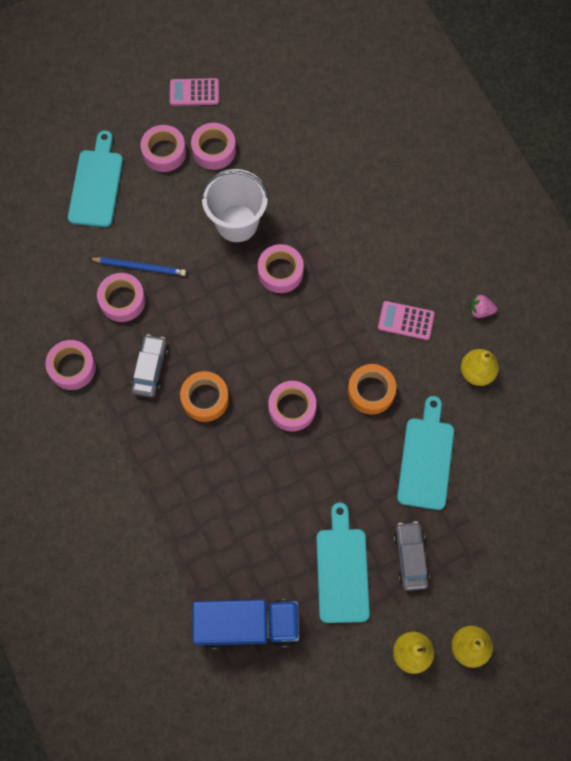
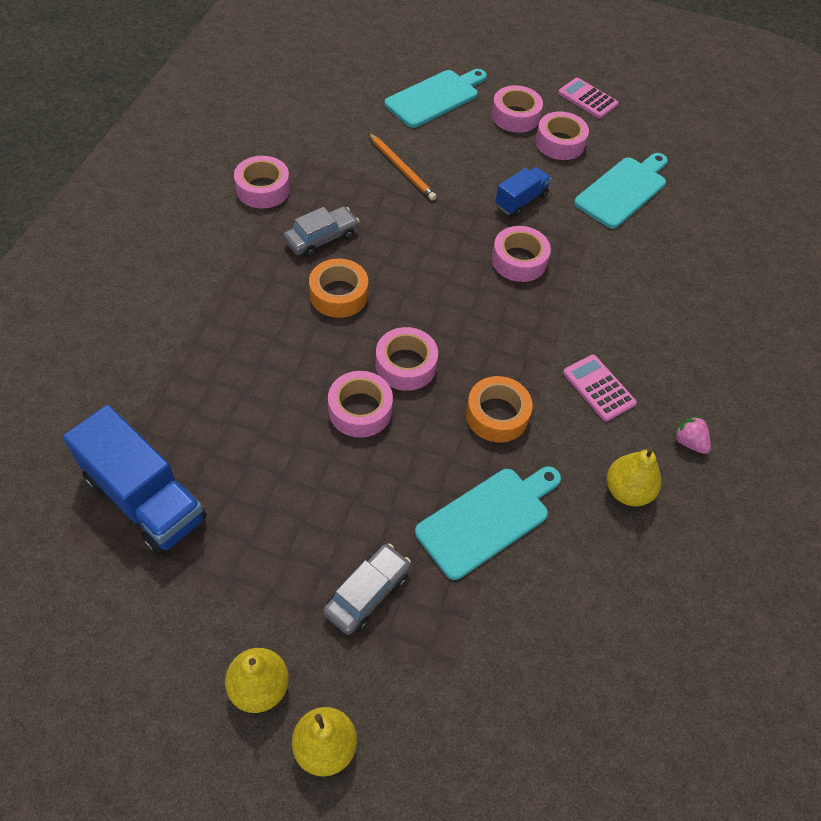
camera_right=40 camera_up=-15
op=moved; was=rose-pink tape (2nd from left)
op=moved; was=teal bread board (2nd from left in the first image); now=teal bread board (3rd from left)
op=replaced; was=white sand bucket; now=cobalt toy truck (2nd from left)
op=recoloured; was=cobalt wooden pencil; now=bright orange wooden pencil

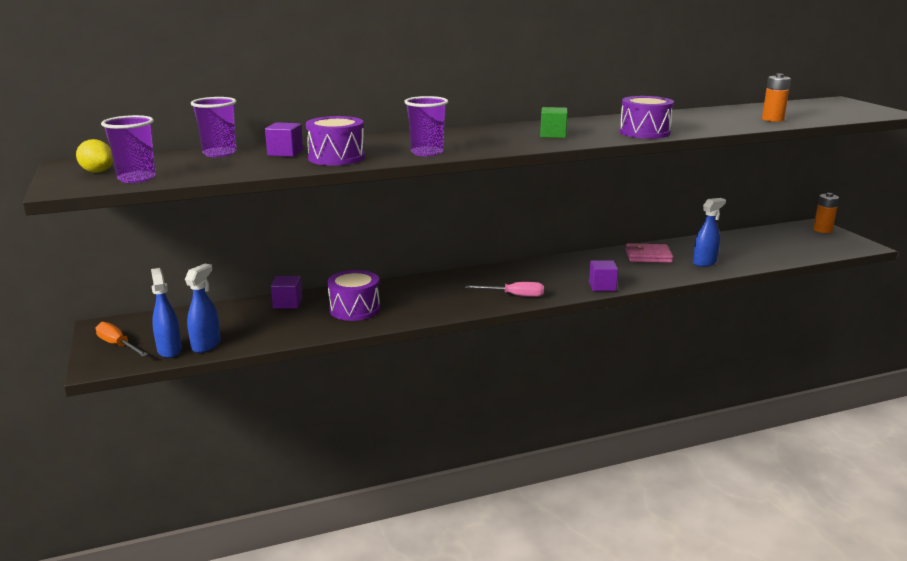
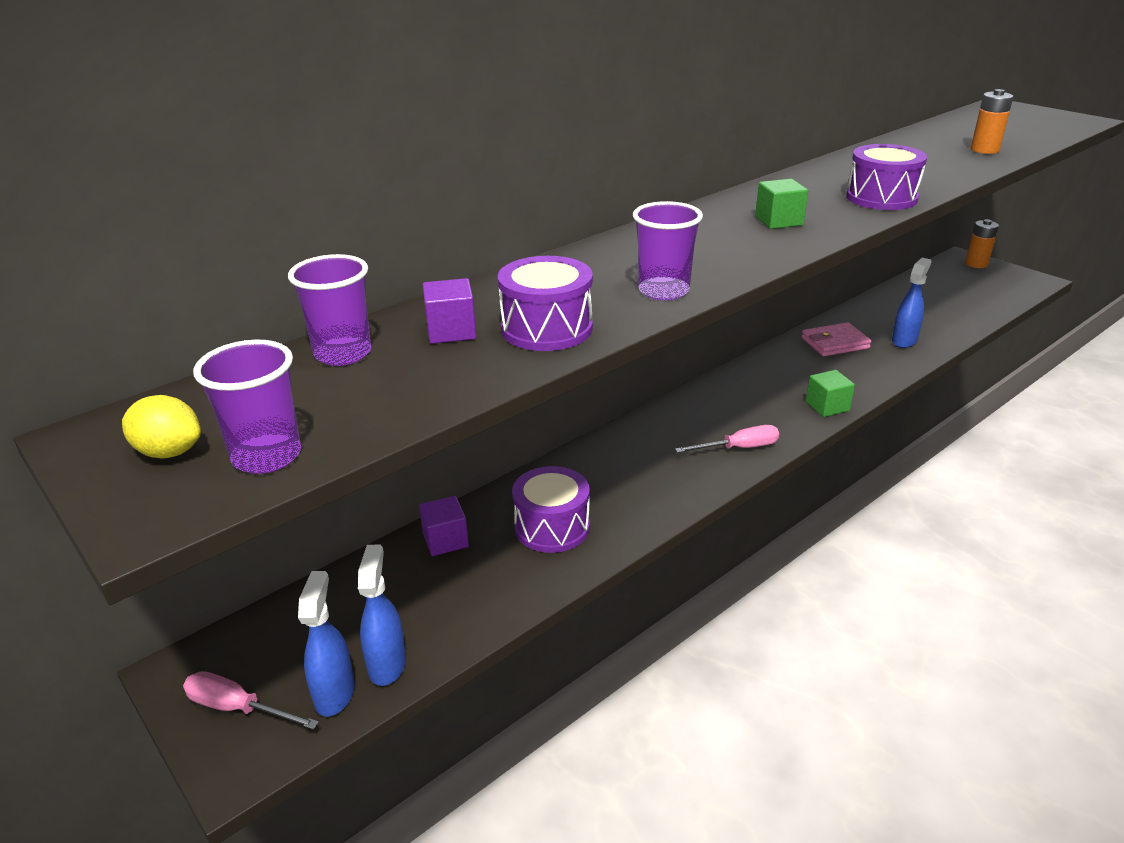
camera_right=-20 camera_up=10
op=recoloured; was=bright orange hand screwdriver; now=rose-pink hand screwdriver (1st from left)
op=recoloured; was=royal purple solid cube (3rd from left); now=leaf-green solid cube (2nd from left)
op=turned; was=cobalt spray bottle (1st from left); clockwise=45

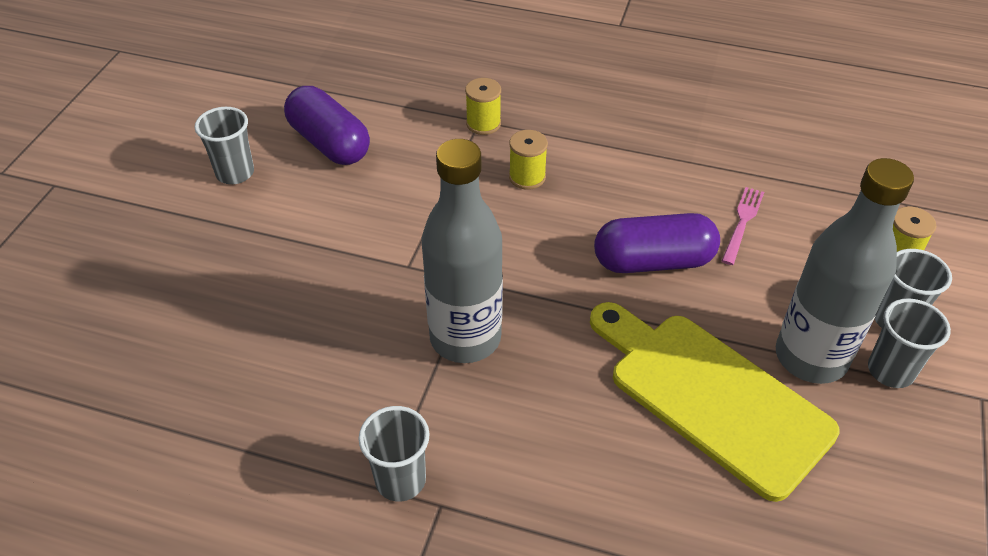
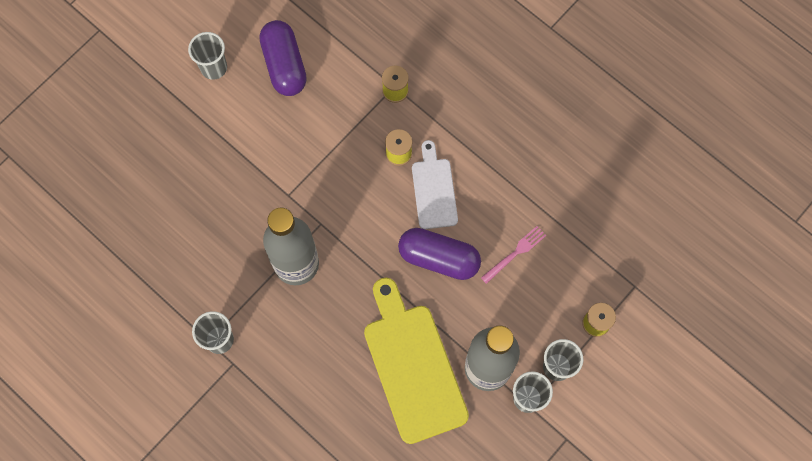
camera_right=25 camera_up=25
op=added; now=white bread board

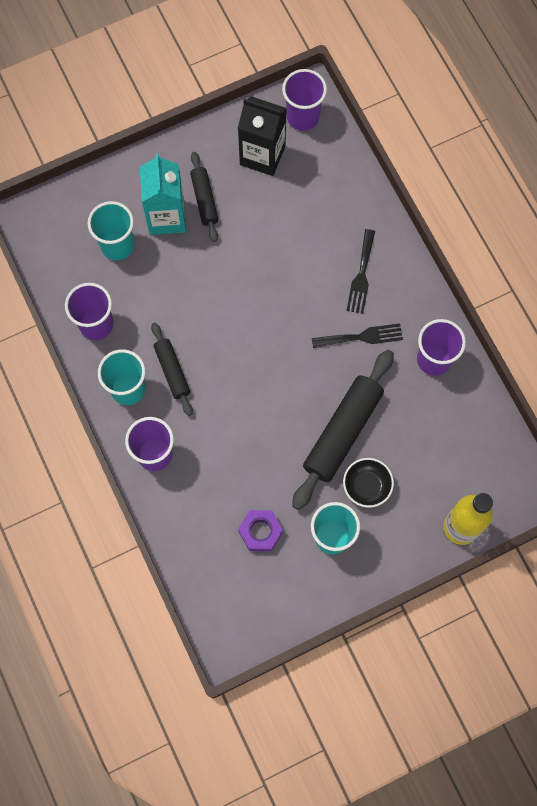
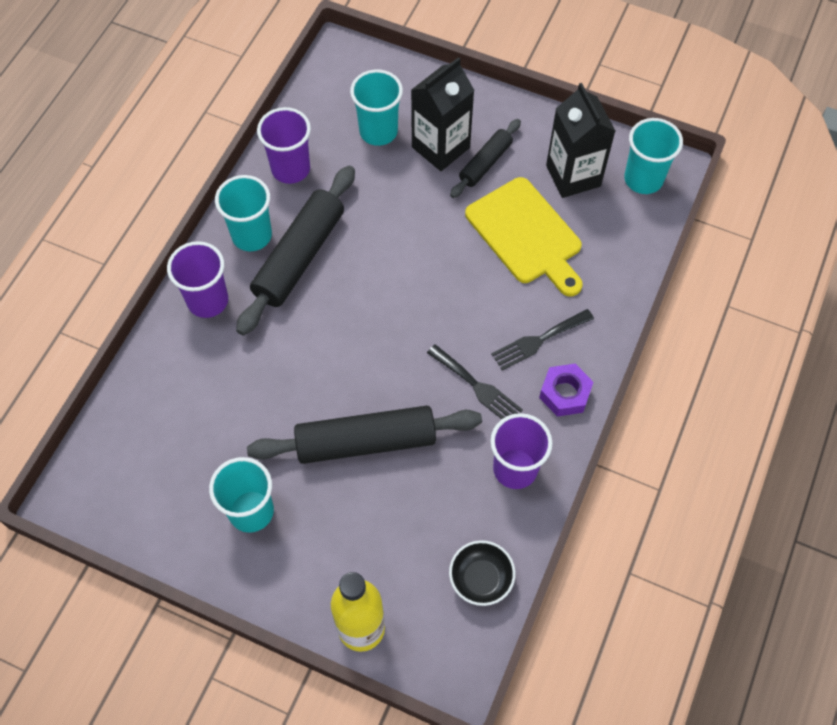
camera_right=50 camera_up=-10
op=added; now=yellow bread board
op=moved; was=royal purple nut
op=moved; was=black deep dish
op=recoloured; was=teal carton; now=black carton (1st from left)
op=recoloured; was=royal purple cup (3rd from left); now=teal cup (4th from left)
op=resized; was=black pastry roller (1st from left); ratio=1.79

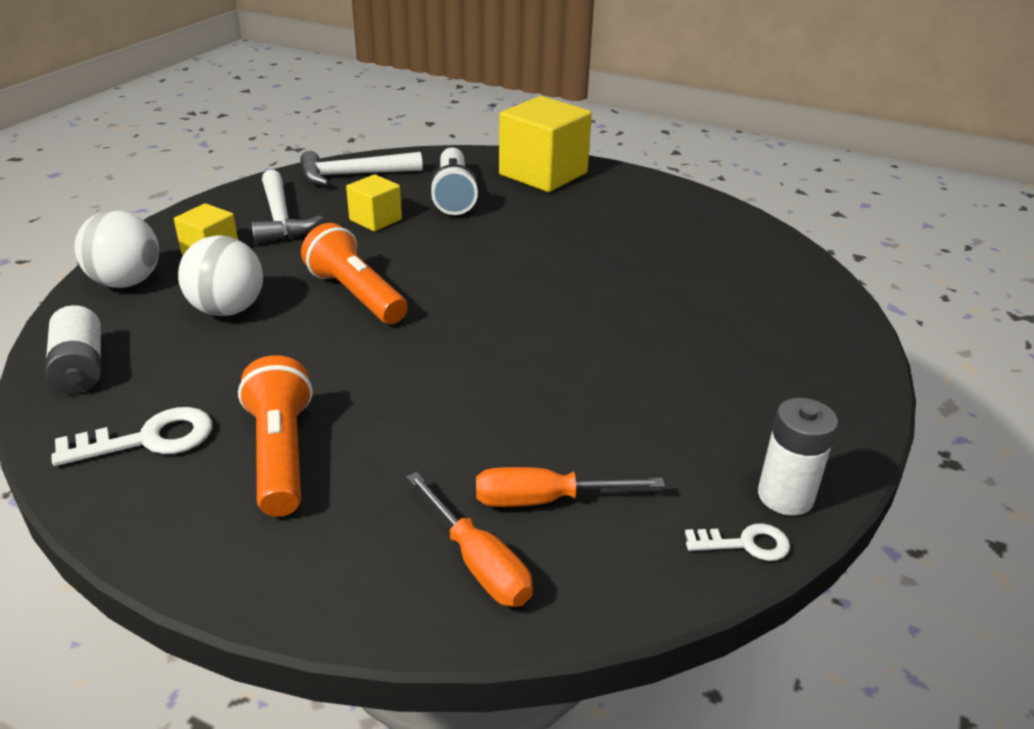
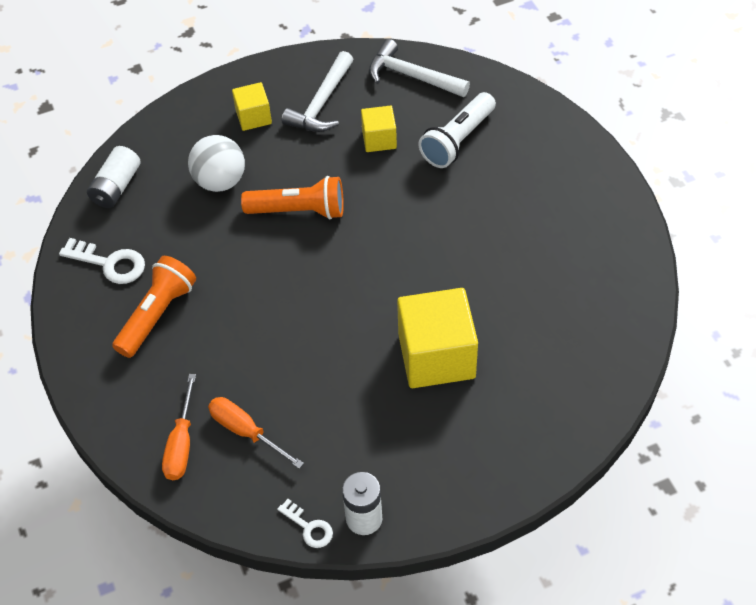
camera_right=45 camera_up=20
op=removed; was=white play ball (1st from left)
op=moved; was=yellow solid cube (3rd from left)
op=turned; was=bright orange torch (2nd from left); clockwise=90

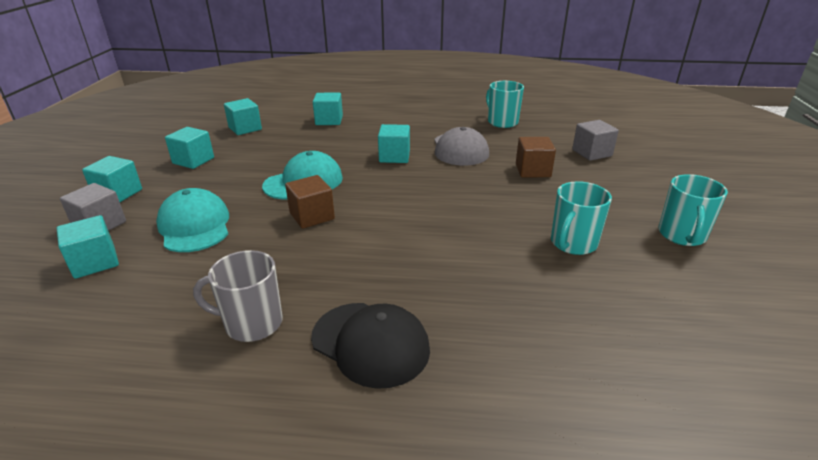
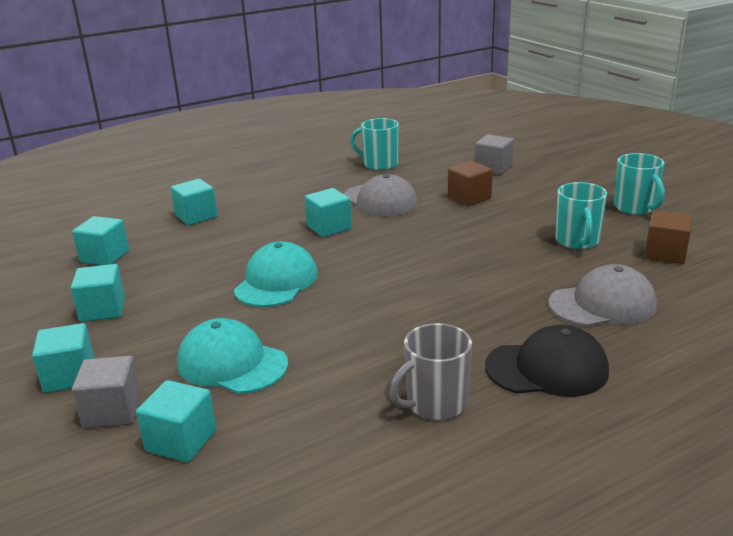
camera_right=-35 camera_up=-5
op=added; now=gray peaked cap (2nd from left)
op=moved; was=brown solid cube (1st from left in the first image); now=brown solid cube (2nd from left)

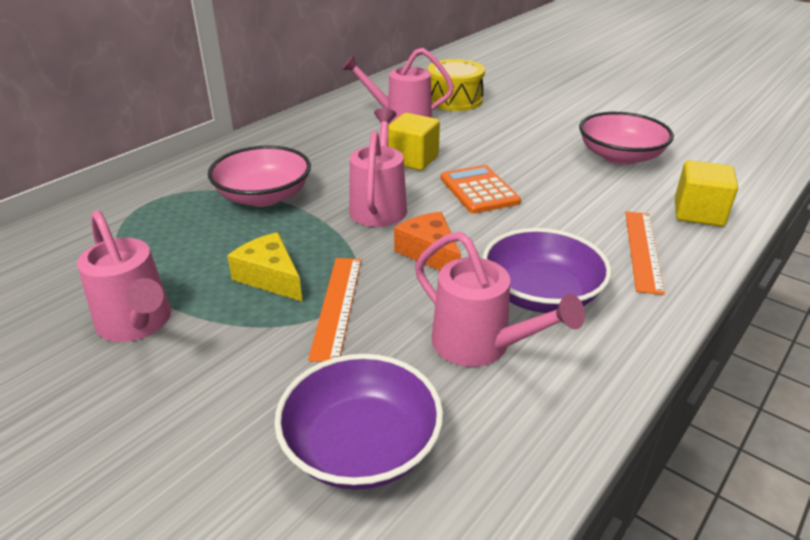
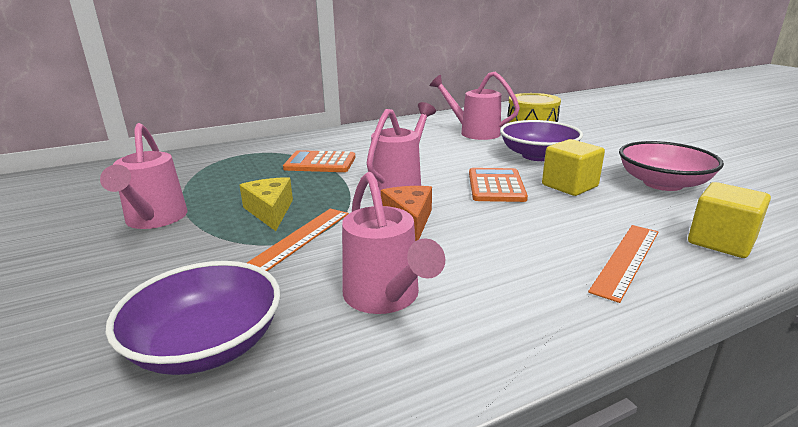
camera_right=25 camera_up=-10
op=moved; was=yellow solid cube (1st from left)
op=moved; was=royal purple deep dish (2nd from left)
op=replaced; was=rose-pink deep dish (1st from left); now=bright orange calculator (1st from left)

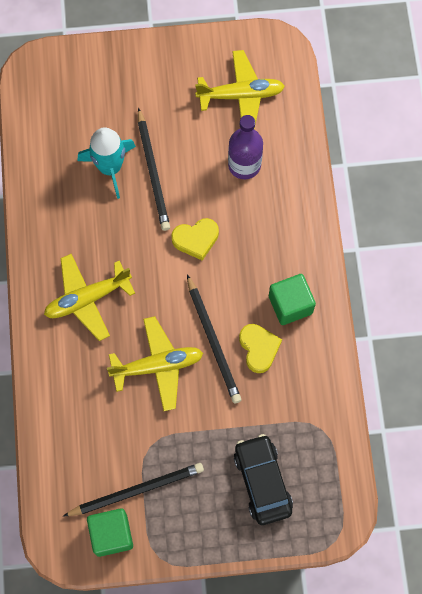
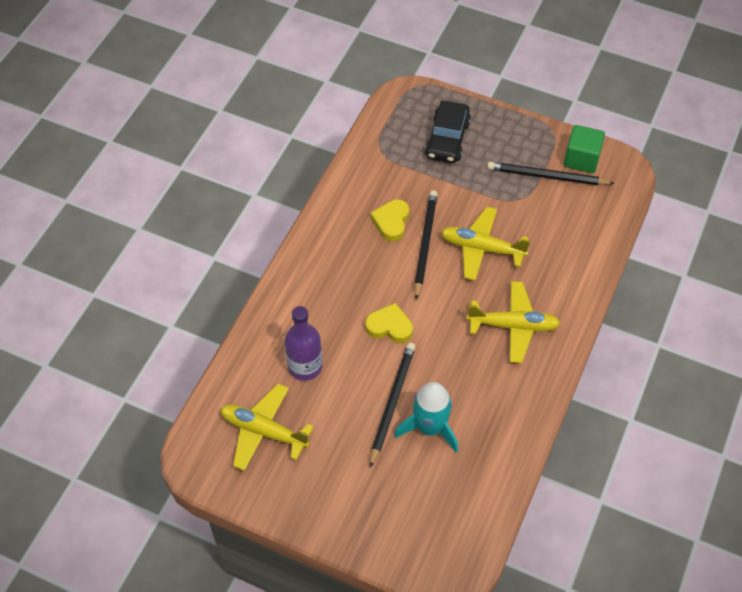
camera_right=-150 camera_up=-15
op=removed; was=leaf-green solid cube (2nd from left)

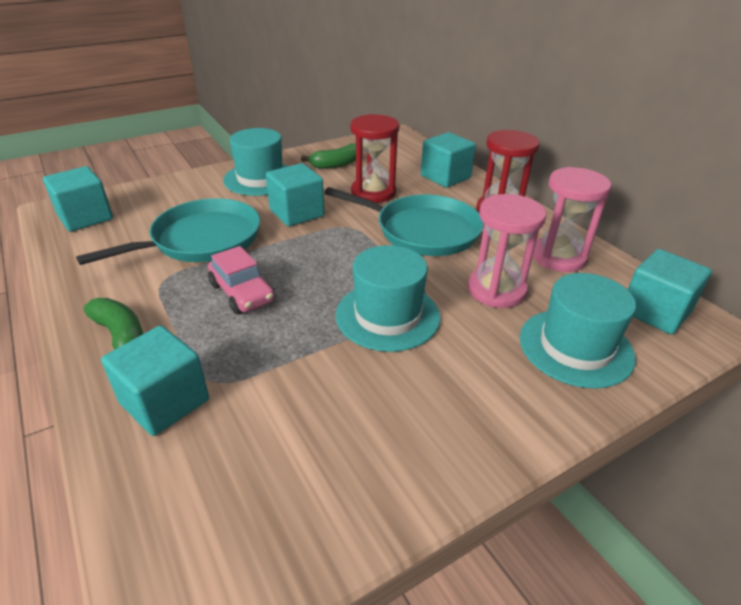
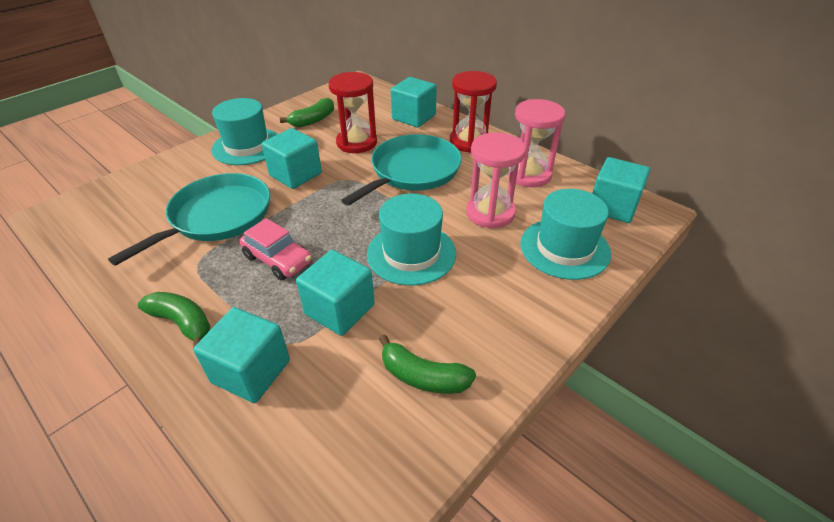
camera_right=-15 camera_up=5
op=added; now=leaf-green toy banana (3rd from left)
op=moved; was=teal solid cube (1st from left in the first image); now=teal solid cube (3rd from left)
op=turned; was=teal skillet (2nd from left); clockwise=-60

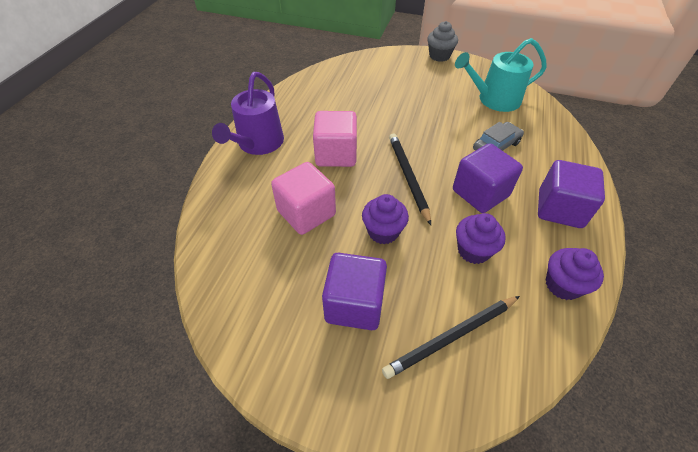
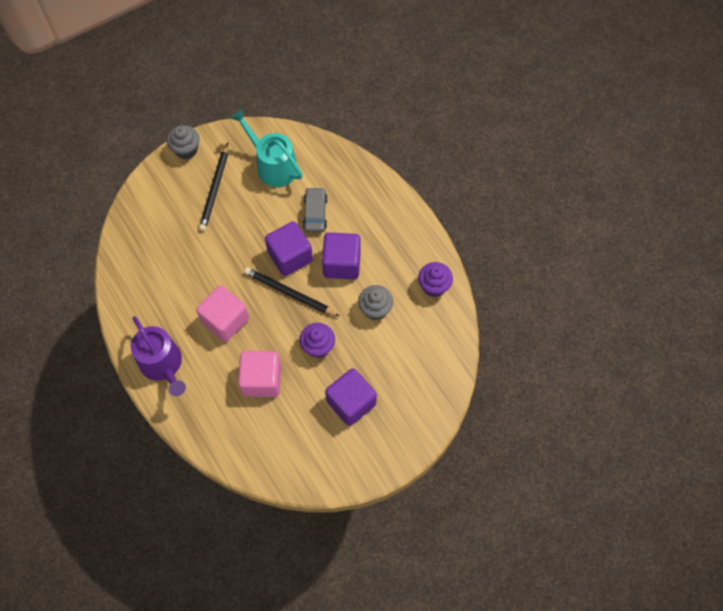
camera_right=-50 camera_up=15
op=moved; was=black wooden pencil (2nd from left in the first image); now=black wooden pencil (1st from left)
op=moved; was=royal purple solid cube (3rd from left in the first image); now=royal purple solid cube (1st from left)
op=recoloured; was=royal purple fairy cake (2nd from left); now=gray fairy cake (2nd from left)
op=turned; was=teal watering can; clockwise=105

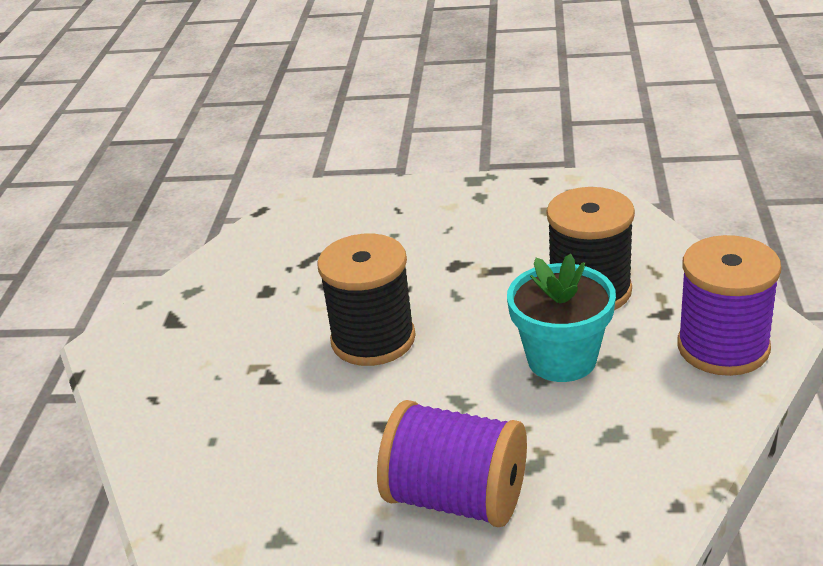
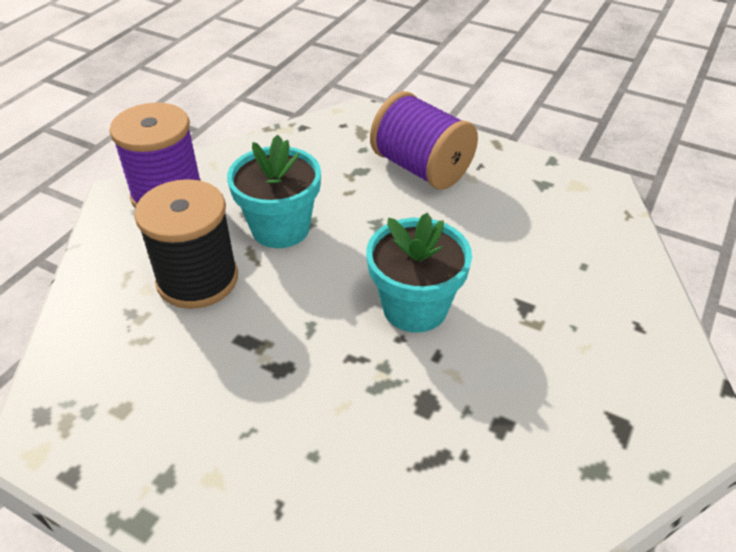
camera_right=-160 camera_up=10
op=replaced; was=black reel of thread (1st from left); now=teal potted plant (2nd from left)

